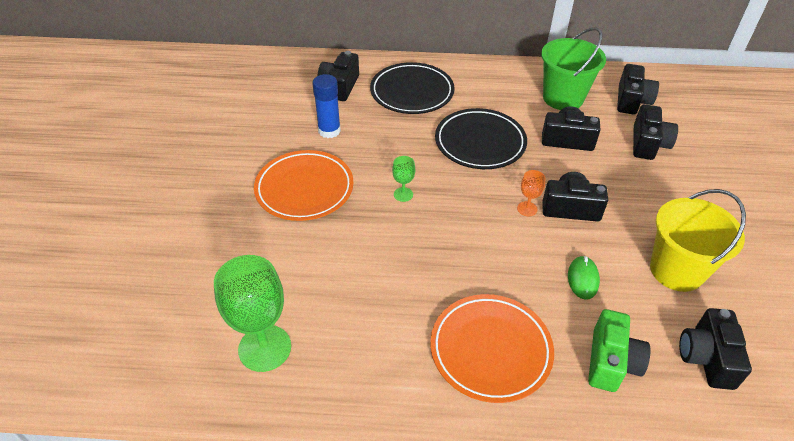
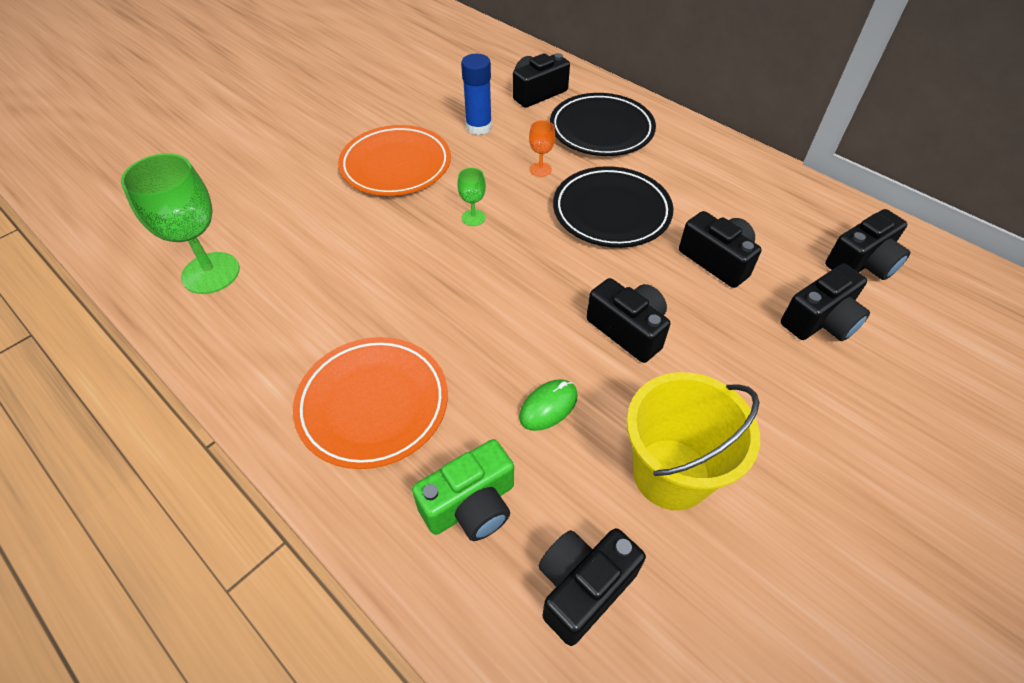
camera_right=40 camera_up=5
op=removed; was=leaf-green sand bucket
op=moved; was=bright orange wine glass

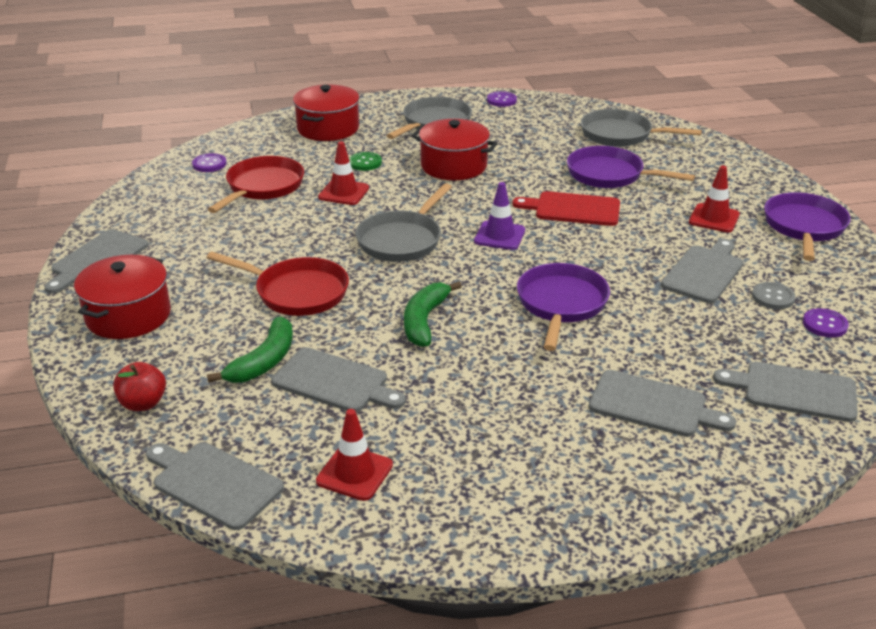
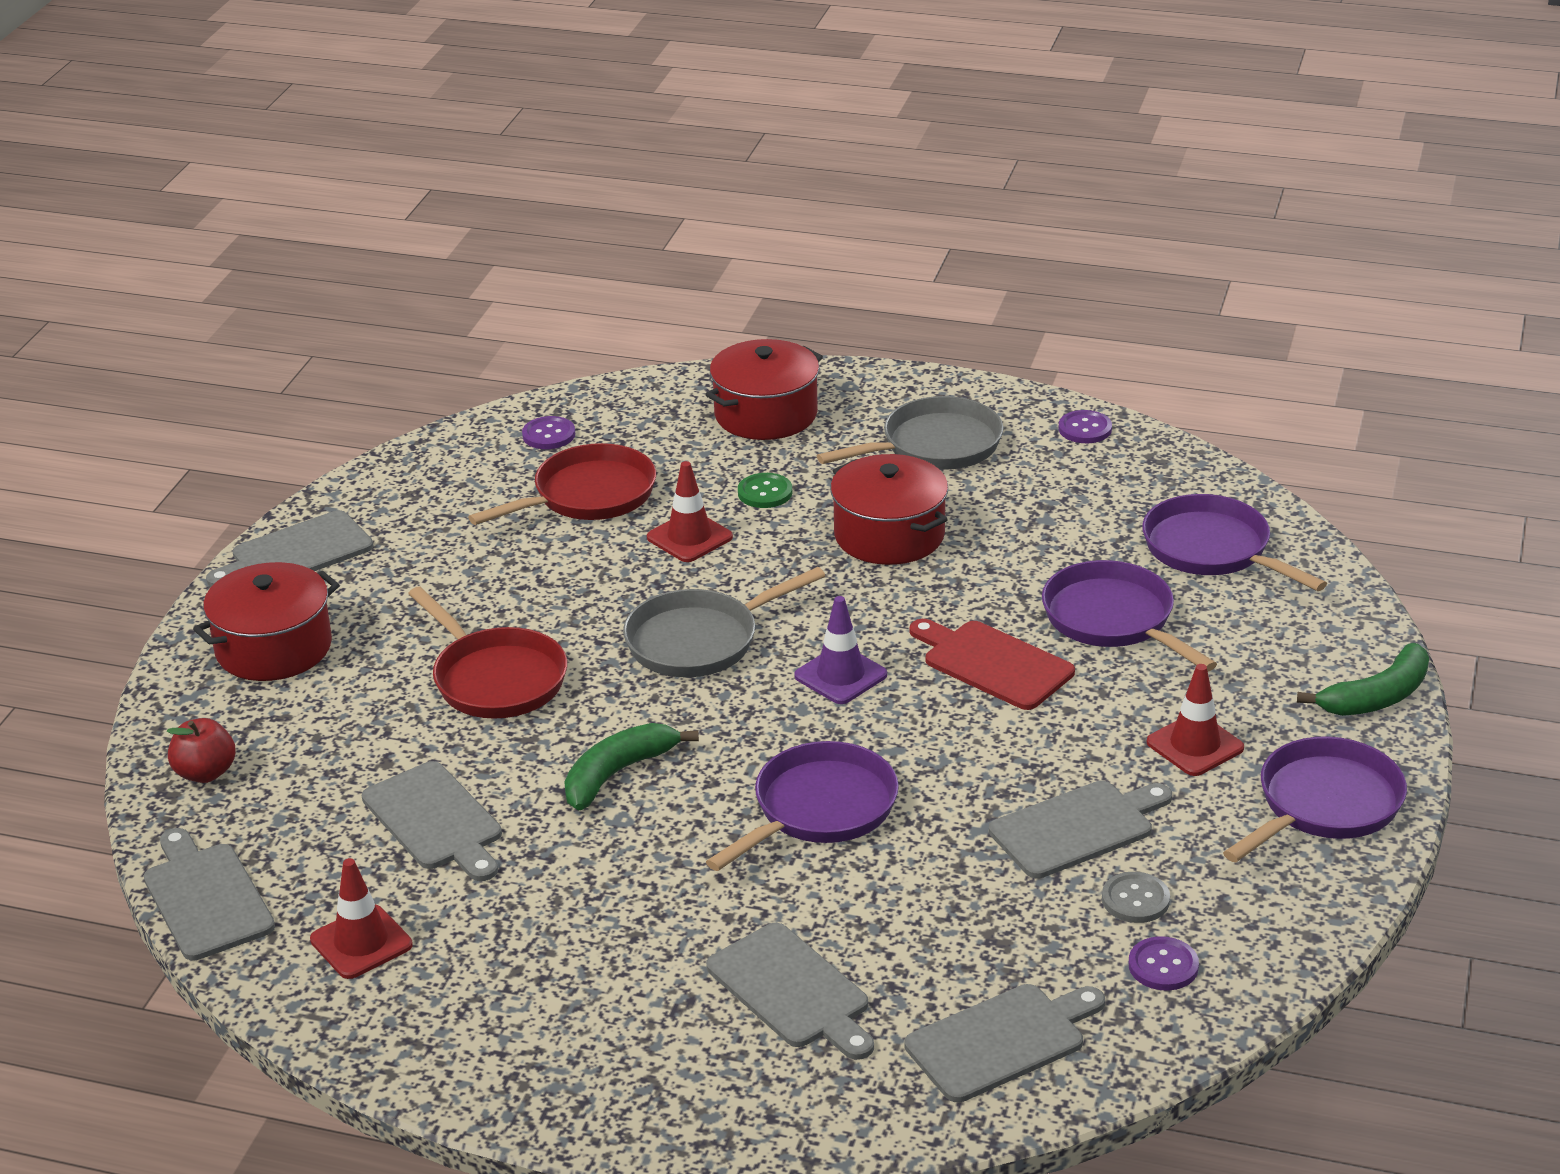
camera_right=30 camera_up=0
op=moved; was=leaf-green toy banana (1st from left in the first image); now=leaf-green toy banana (2nd from left)
op=recoloured; was=gray skillet (3rd from left); now=royal purple skillet (3rd from left)
op=turned; was=gray bread board (6th from left in the first image); clockwise=105

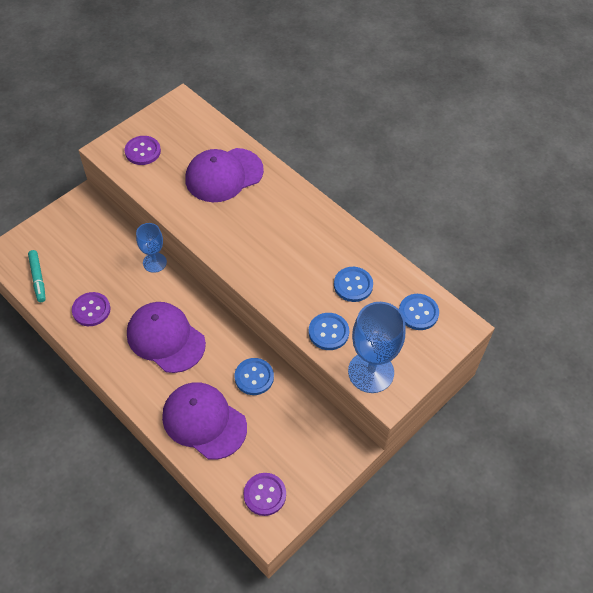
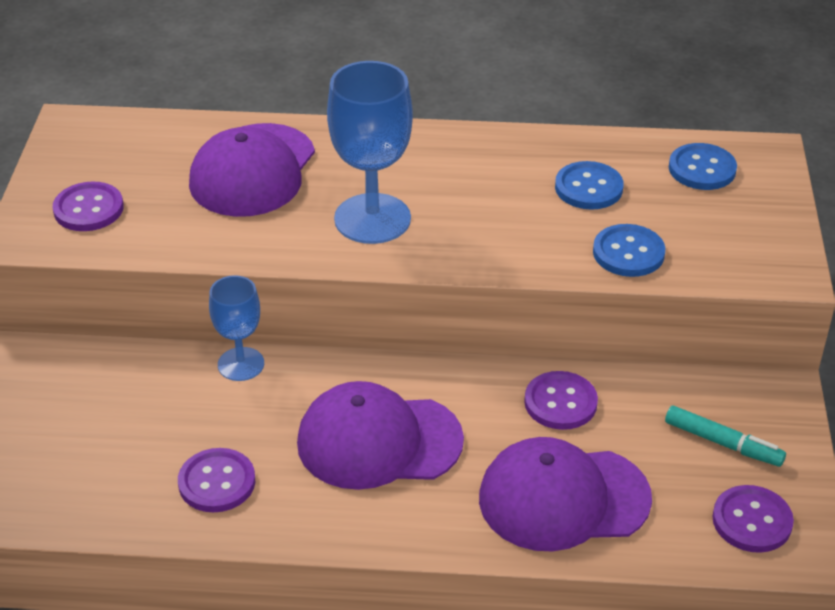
camera_right=-40 camera_up=-15
op=moved; was=teal felt pen
op=moved; was=cobalt wine glass (2nd from left)
op=recoloured; was=cobalt button (1st from left); now=royal purple button (3rd from left)

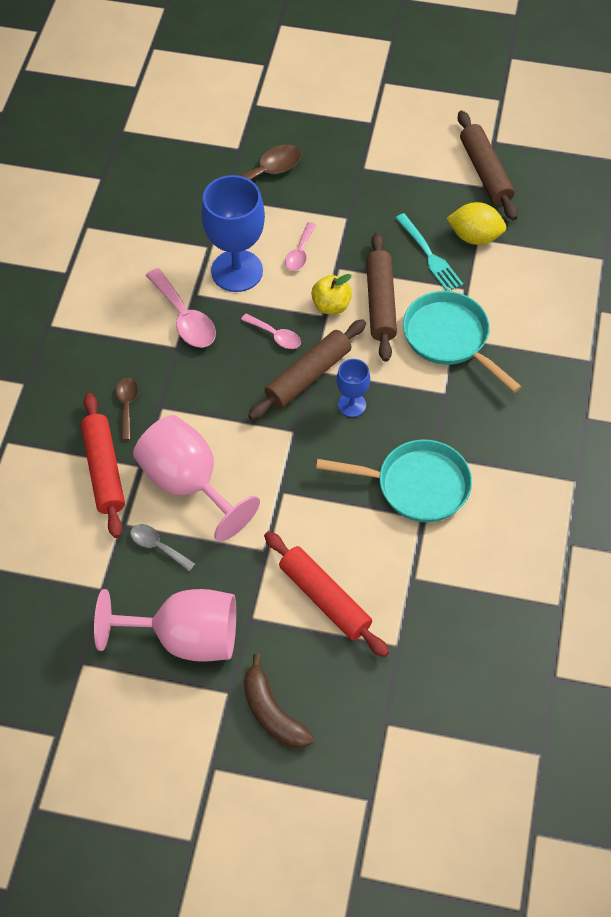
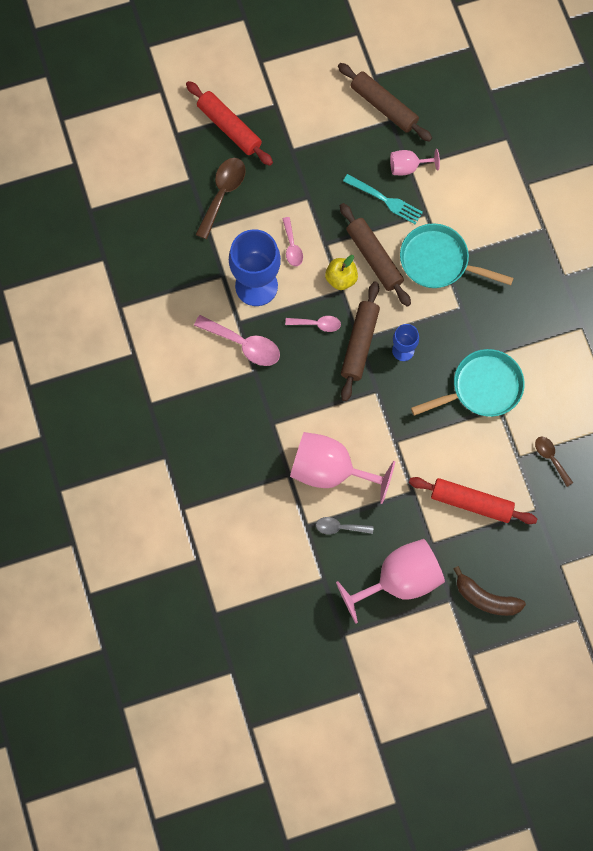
camera_right=-30 camera_up=15
op=moved; was=red pastry roller (1st from left)
op=moved; was=brown spoon (1st from left in the first image); now=brown spoon (2nd from left)
op=replaced; was=yellow toy lemon; now=rose-pink wine glass (3rd from left)

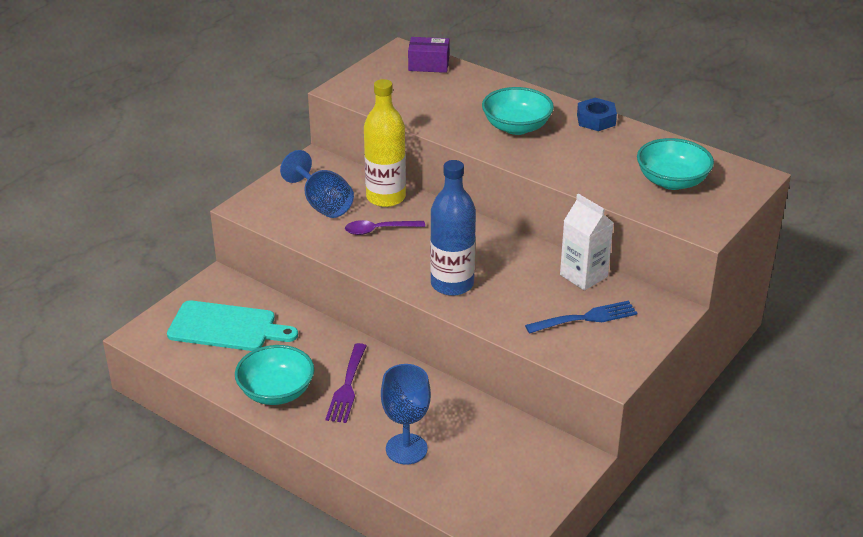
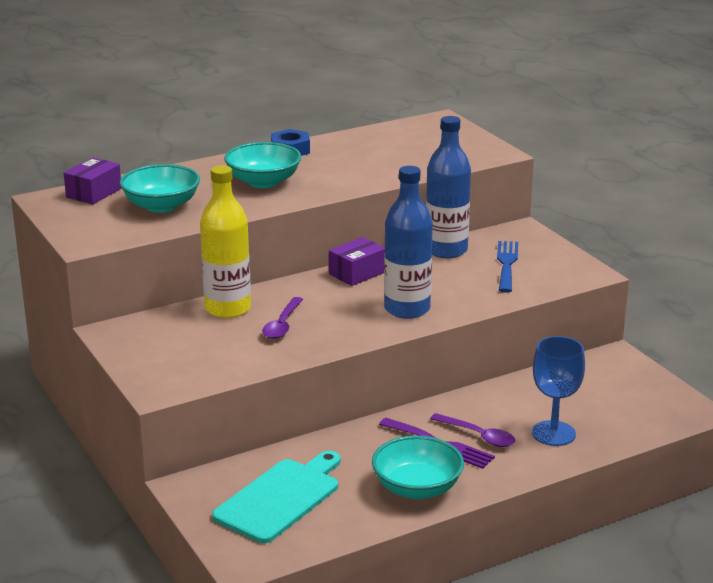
camera_right=-65 camera_up=-10
op=removed; was=cobalt wine glass (1st from left)
op=added; now=royal purple package (2nd from left)
op=added; now=royal purple spoon (2nd from left)
op=moved; was=teal deep dish (3rd from left in the first image); now=teal deep dish (1st from left)
op=replaced; was=white carton; now=cobalt flask (2nd from left)

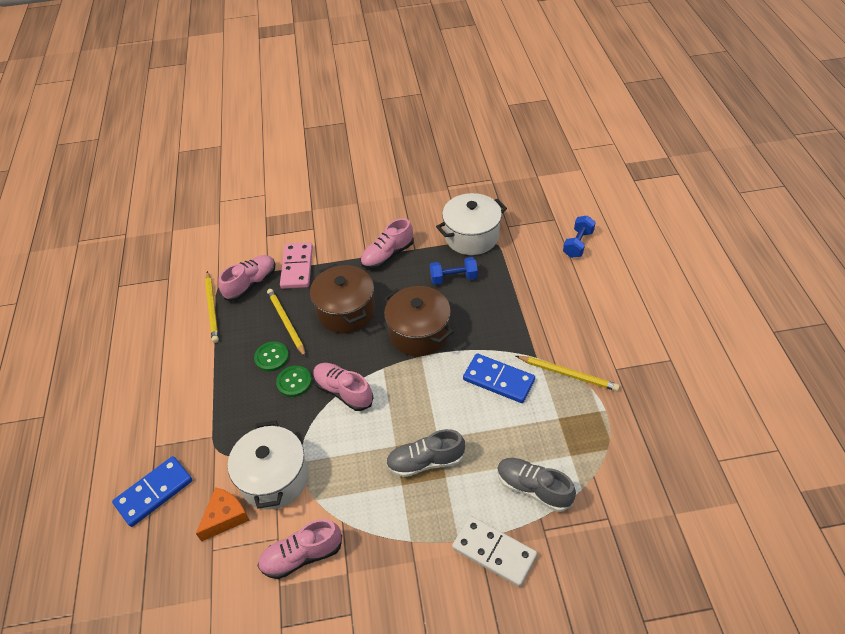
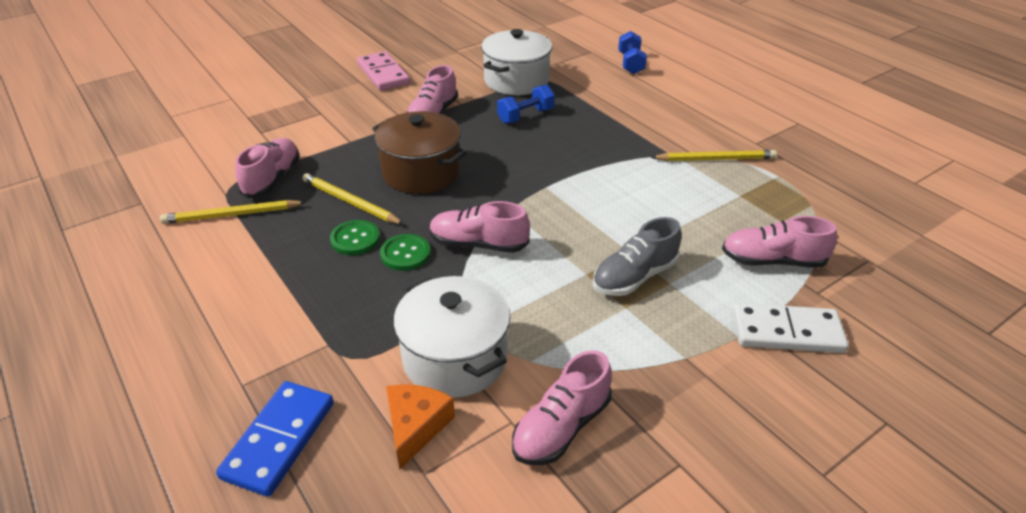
camera_right=-30 camera_up=-10
op=removed; was=brown pot (2nd from left)
op=removed; was=cobalt domino (2nd from left)
op=moved; was=rose-pink domino
op=recoloured; was=gray shoe (2nd from left); now=rose-pink shoe (5th from left)
op=turned; was=yellow wooden pencil (1st from left); clockwise=120

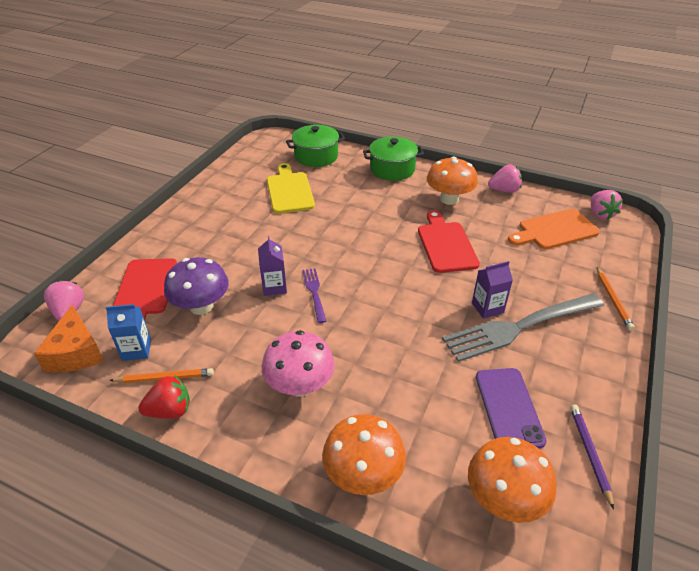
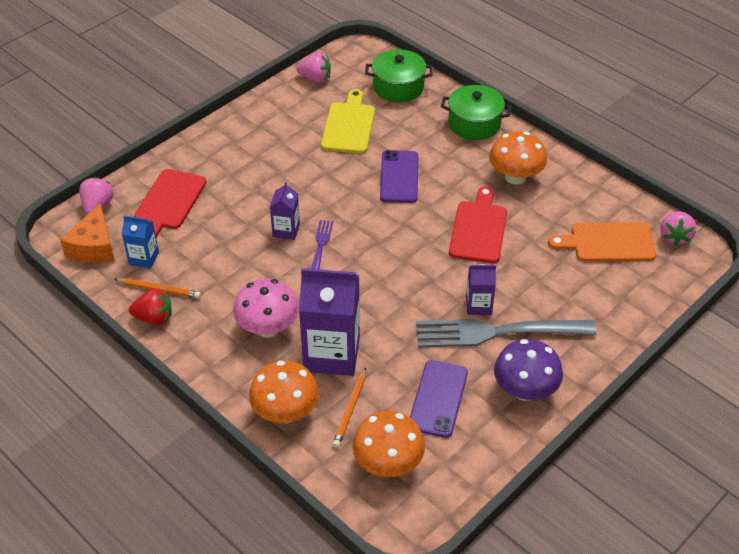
camera_right=20 camera_up=5
op=removed; was=royal purple wooden pencil
op=added; now=royal purple carton (2nd from left)
op=added; now=royal purple mobile phone (1st from left)
op=moved; was=royal purple toadstool
op=moved; was=rose-pink berry (2nd from left)
op=moved; was=bright orange wooden pencil (2nd from left)

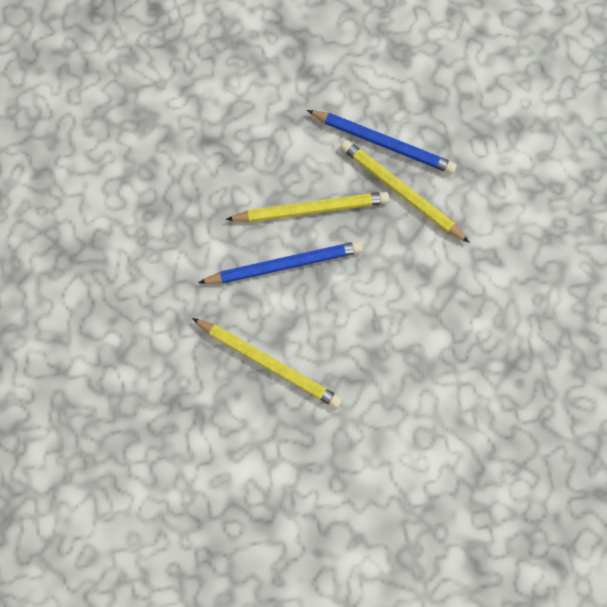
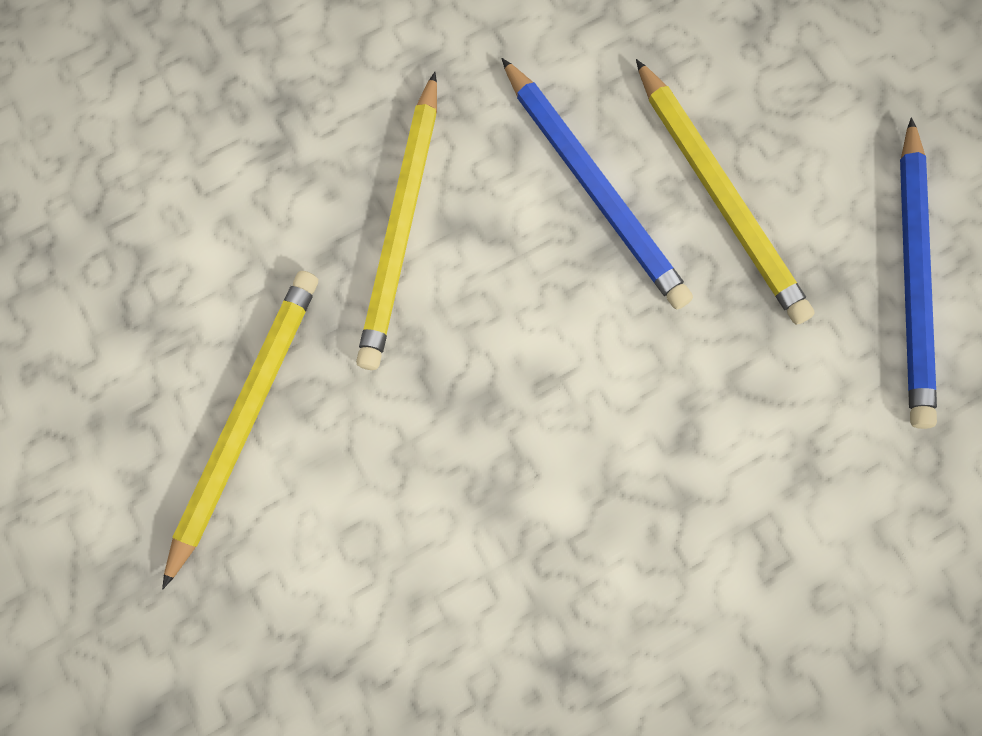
camera_right=70 camera_up=5
op=moved; was=yellow wooden pencil (3rd from left in the first image); now=yellow wooden pencil (1st from left)

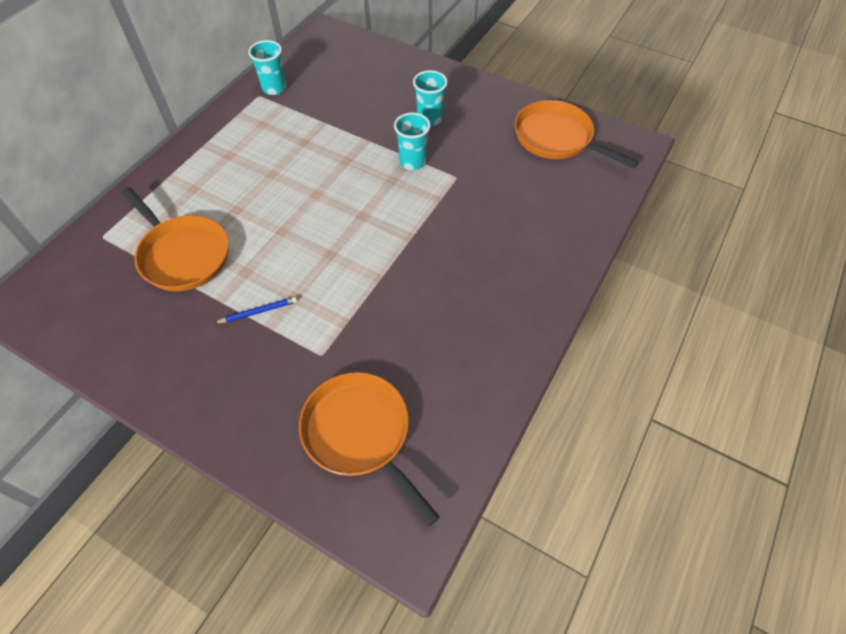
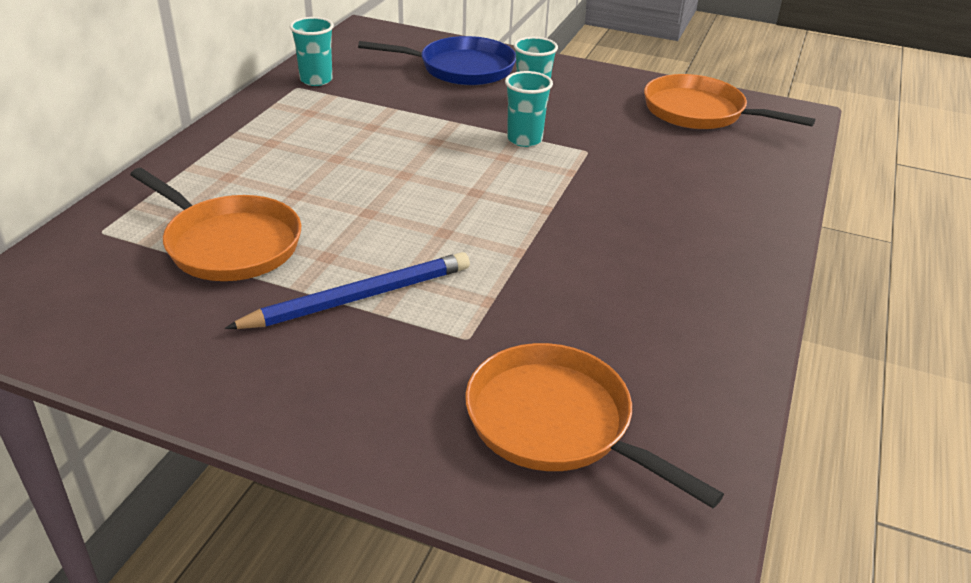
camera_right=-10 camera_up=-20
op=added; now=cobalt skillet
op=resized; was=cobalt wooden pencil; ratio=2.07

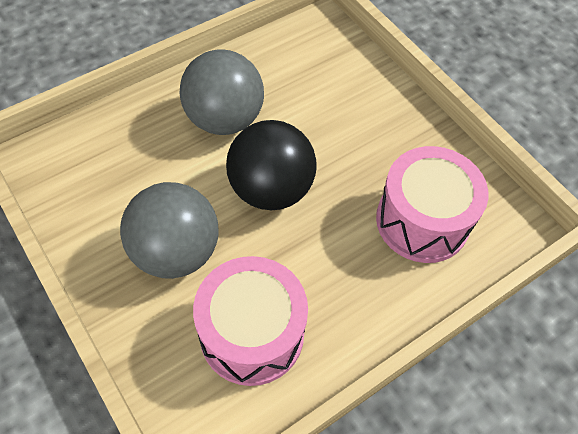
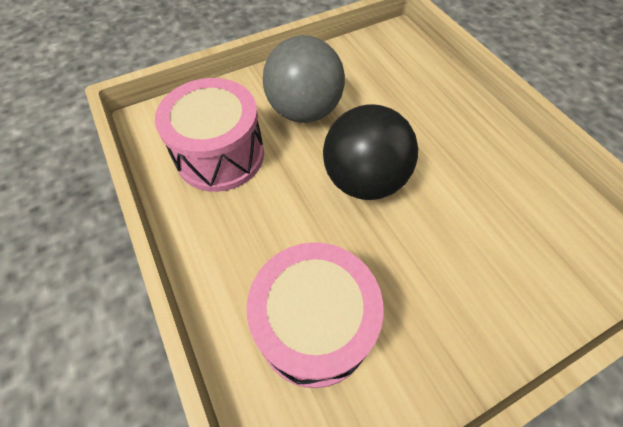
camera_right=100 camera_up=0
op=removed; was=gray play ball (2nd from left)

